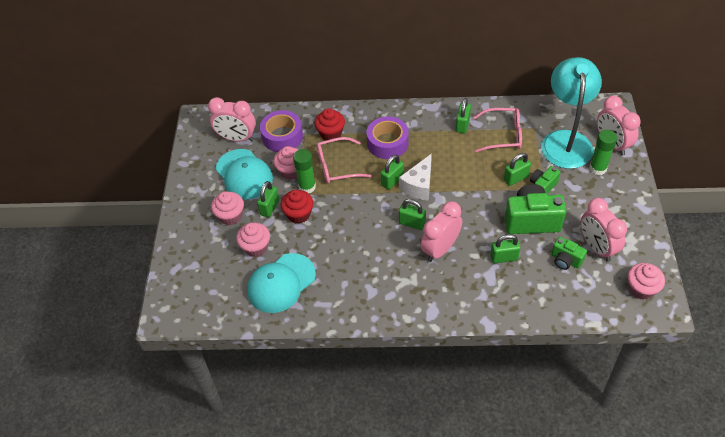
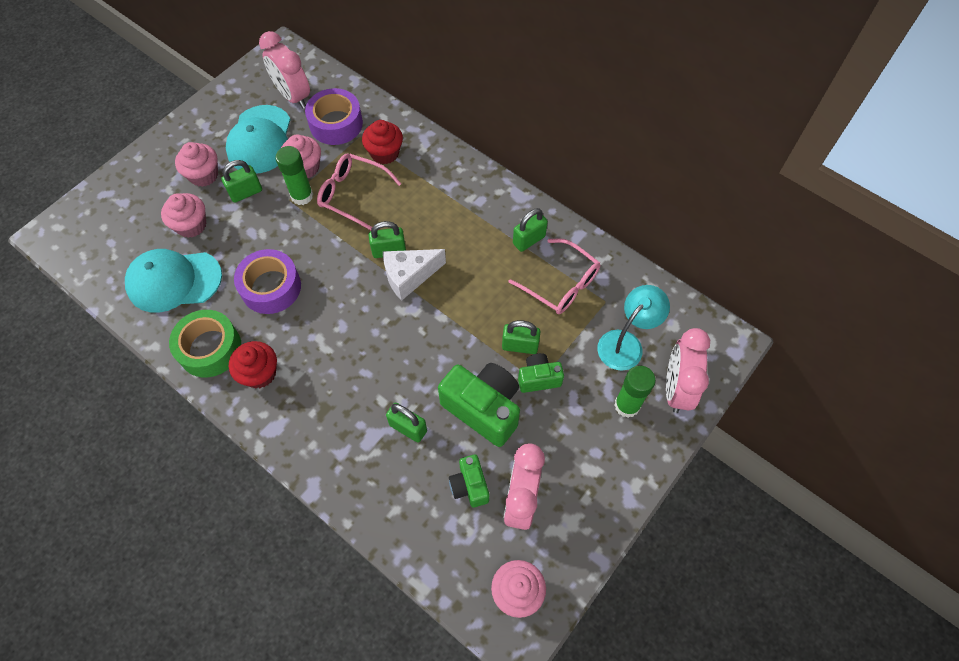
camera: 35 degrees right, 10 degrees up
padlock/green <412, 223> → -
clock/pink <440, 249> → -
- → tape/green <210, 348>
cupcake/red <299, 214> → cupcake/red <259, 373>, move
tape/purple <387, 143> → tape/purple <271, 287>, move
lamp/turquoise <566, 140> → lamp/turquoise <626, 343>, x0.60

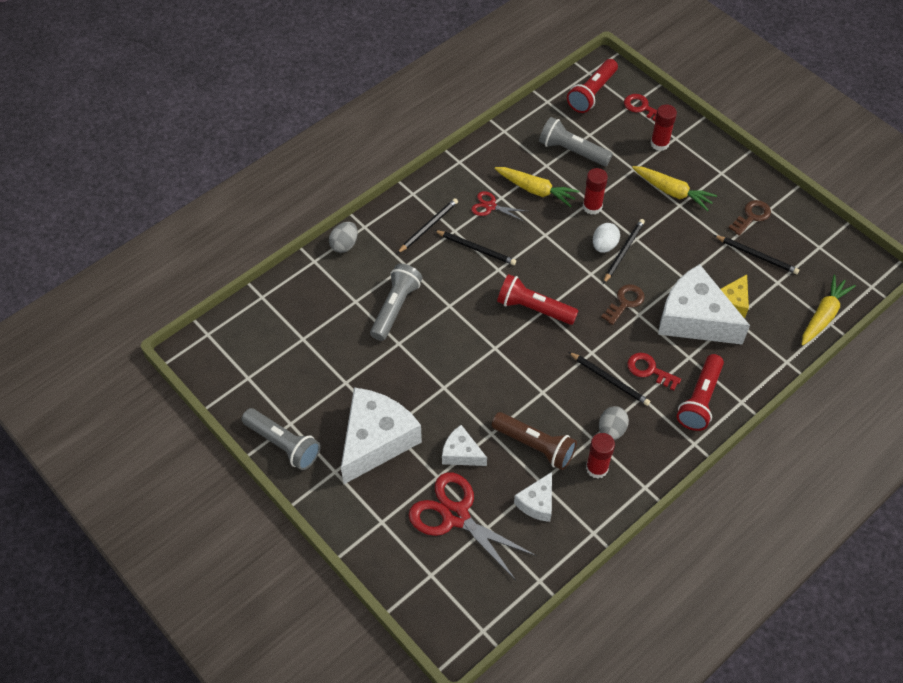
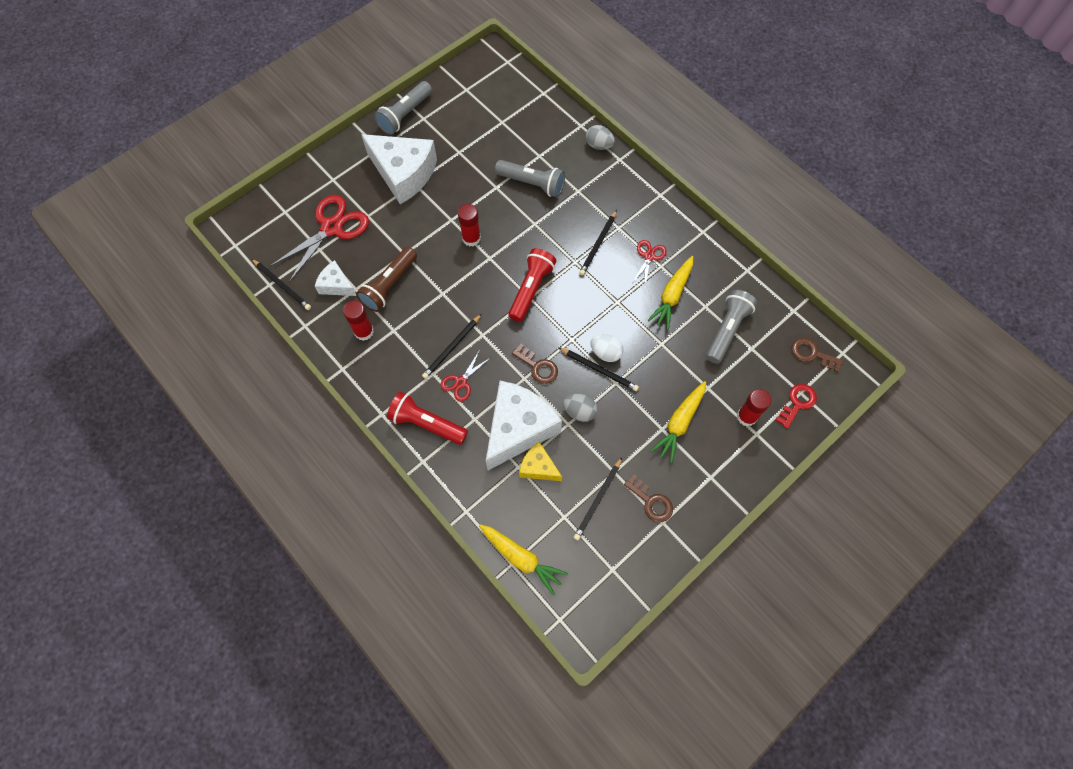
camera: 90 degrees right, 10 degrees up
cheese/white <461, 453> → -
pencil/black <428, 227> → pencil/black <282, 285>, move
glue stick/red <592, 207> → glue stick/red <471, 238>, move
egg/grey <611, 430> → egg/grey <579, 412>, move
flashlight/red <592, 93> → key/brown <812, 354>
key/red <649, 370> → scissors/red <461, 382>

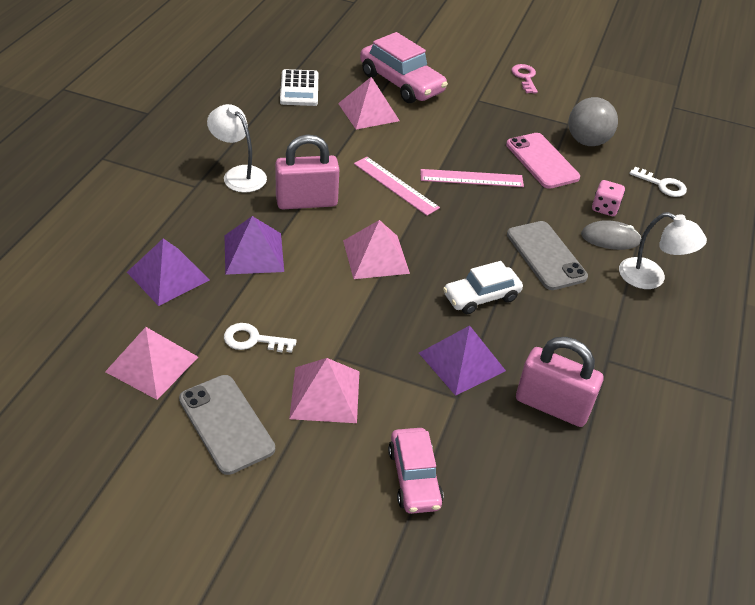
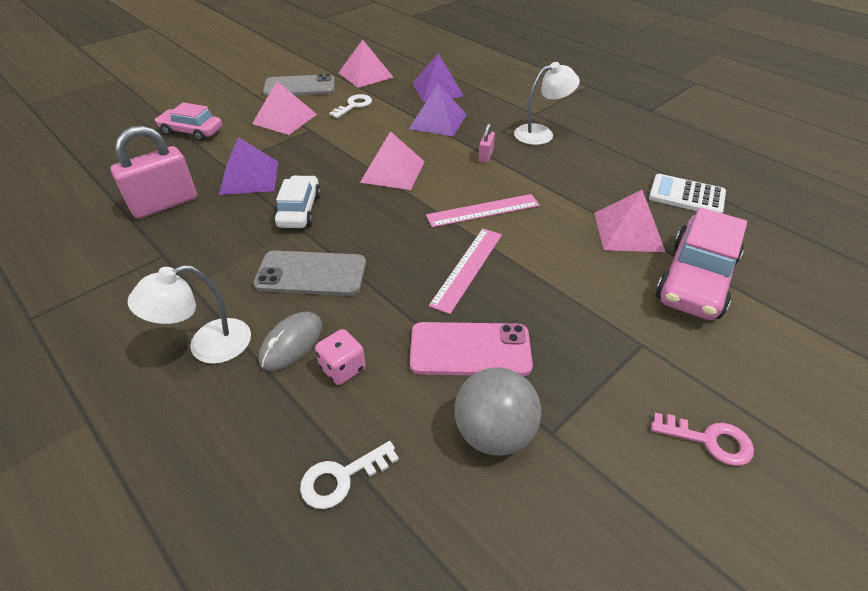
camera: 120 degrees right, 0 degrees up
car/pink <401, 83> → car/pink <695, 279>, 45 degrees counterclockwise
padlock/pink <306, 202> → padlock/pink <485, 156>, x0.46

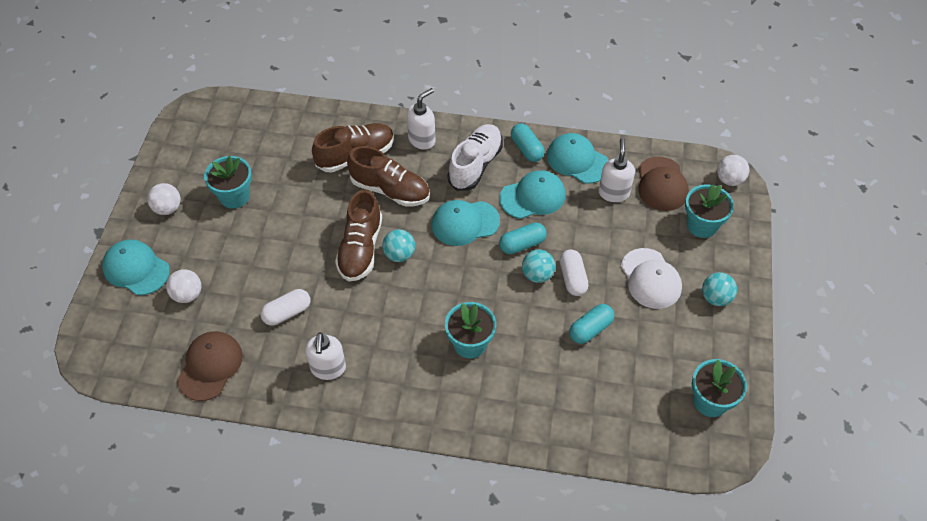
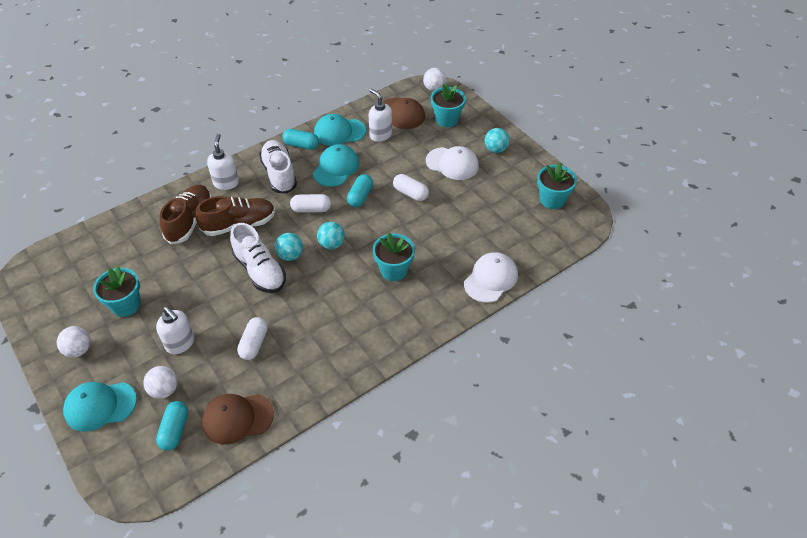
camera: 45 degrees left, 5 degrees down
- → cap/white <491, 279>
soap dispenser/white <328, 368> → soap dispenser/white <180, 343>, move
ball/turquoise <537, 275> → ball/turquoise <332, 244>, move
capsule/turquoise <590, 329> → capsule/turquoise <175, 430>, move
cap/turquoise <465, 223> → capsule/white <311, 209>
shoe/brown <360, 249> → shoe/white <260, 270>
cap/brown <210, 366> → cap/brown <237, 418>, 75 degrees counterclockwise

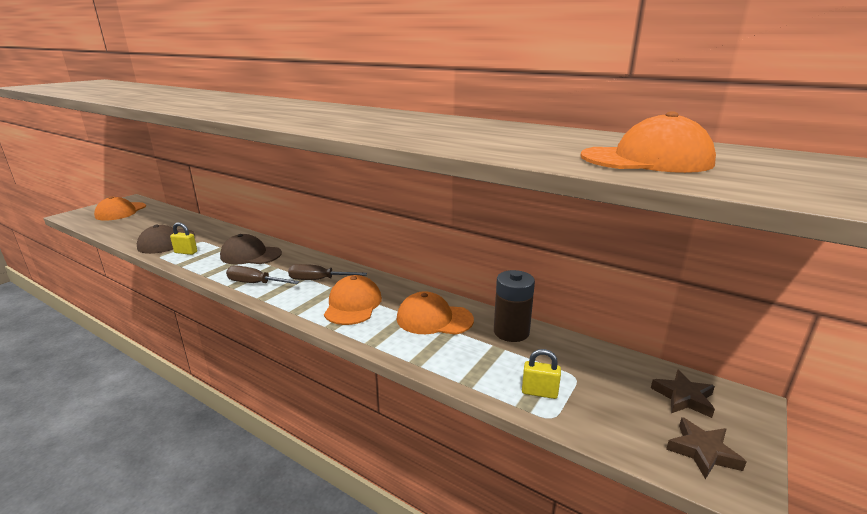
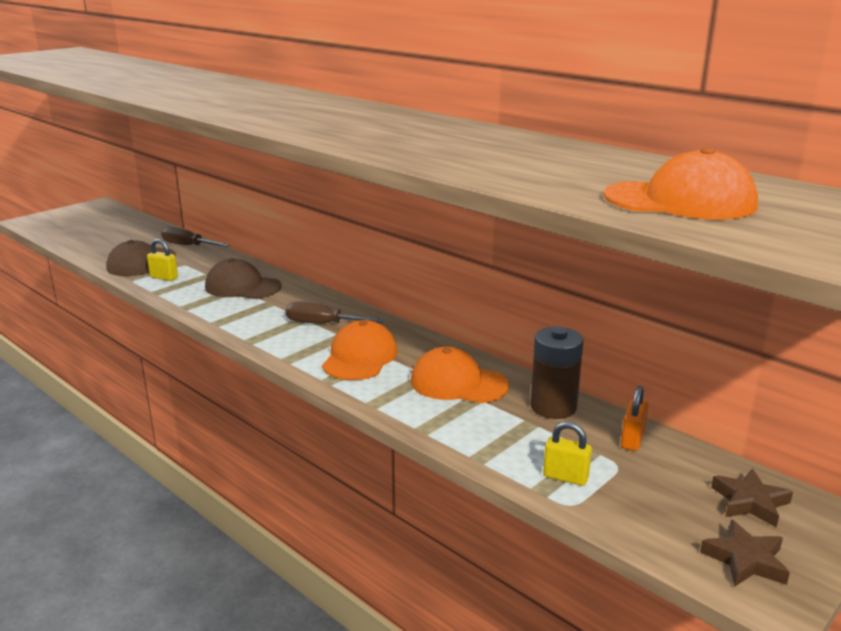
camera: 10 degrees right, 0 degrees up
cap/orange <121, 211> → -
- → padlock/orange <632, 440>
screwdriver/brown <255, 283> → screwdriver/brown <188, 246>, move

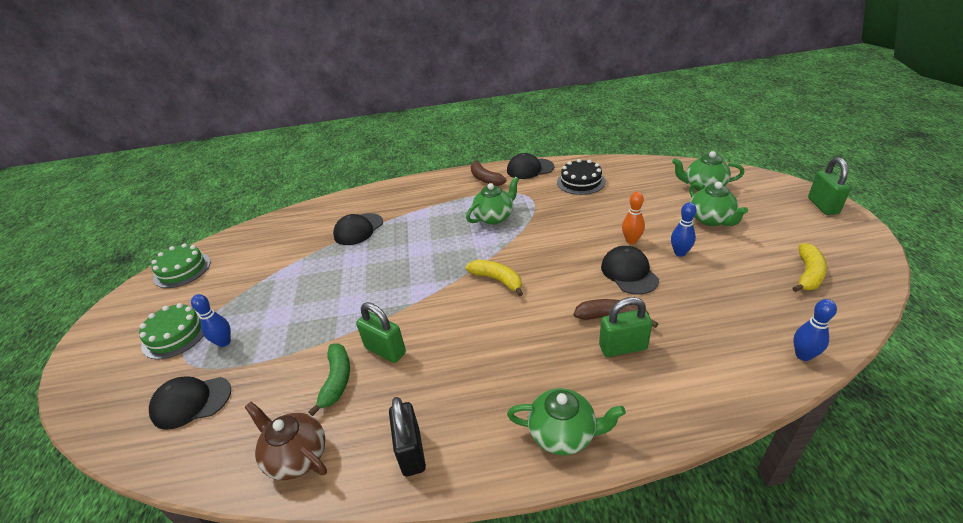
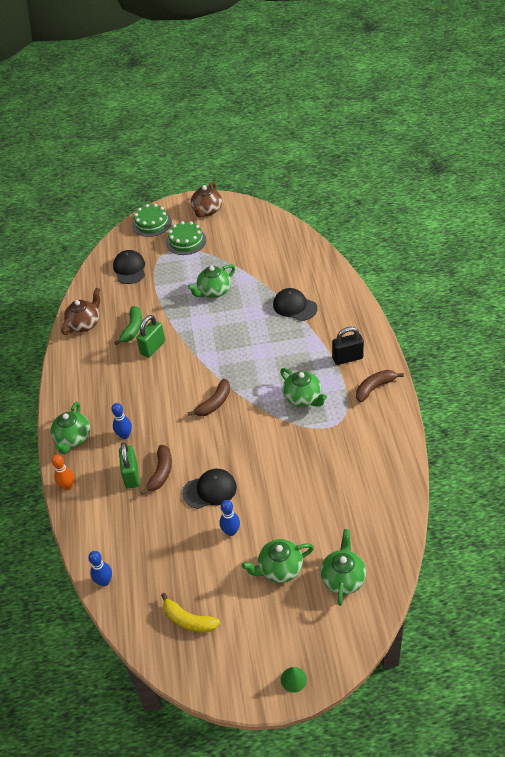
camera: 90 degrees right, 10 degrees up
cap/black <530, 169> → -
cake/black <581, 182> → -
- → teapot/green <214, 291>
- → teapot/brown <207, 211>
cake/green <182, 270> → cake/green <152, 223>, move
bowling pin/blue <224, 342> → bowling pin/blue <125, 435>, move
padlock/black <411, 452> → padlock/black <347, 358>, move
bowling pin/orange <631, 241> → bowling pin/orange <68, 486>, move
padlock/green <823, 206> → cone/green <293, 679>
banana/yellow <497, 280> → banana/brown <214, 403>
banana/green <337, 380> → banana/green <132, 329>, 75 degrees counterclockwise

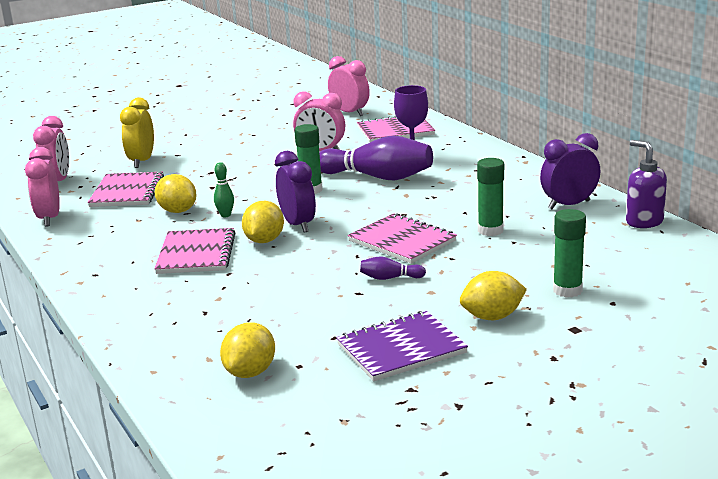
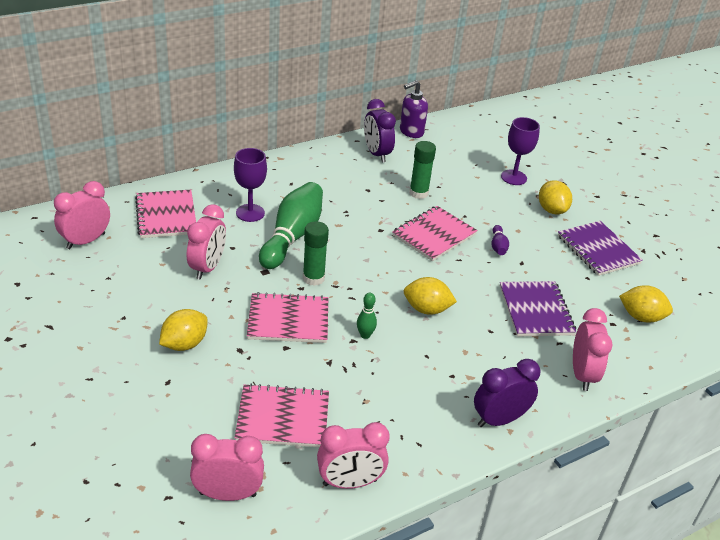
camera: 95 degrees left, 15 degrees up
clock/yellow <142, 161> → -
- → notebook/purple <535, 310>
- → clock/pink <582, 375>
notebook/pink <196, 254> → notebook/pink <288, 320>, move
lemon/yellow <177, 211> → lemon/yellow <184, 344>, move
clock/purple <298, 225> → clock/purple <499, 419>, move
glue stick/green <567, 290> → goblet/purple <513, 177>
bowling pin/purple <377, 177> → bowling pin/green <292, 236>

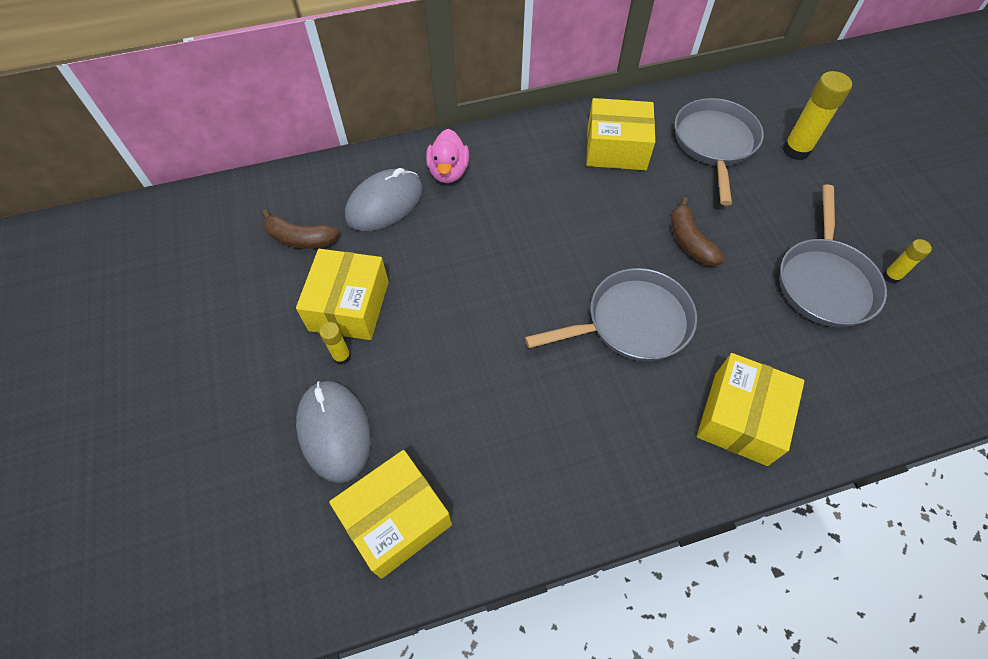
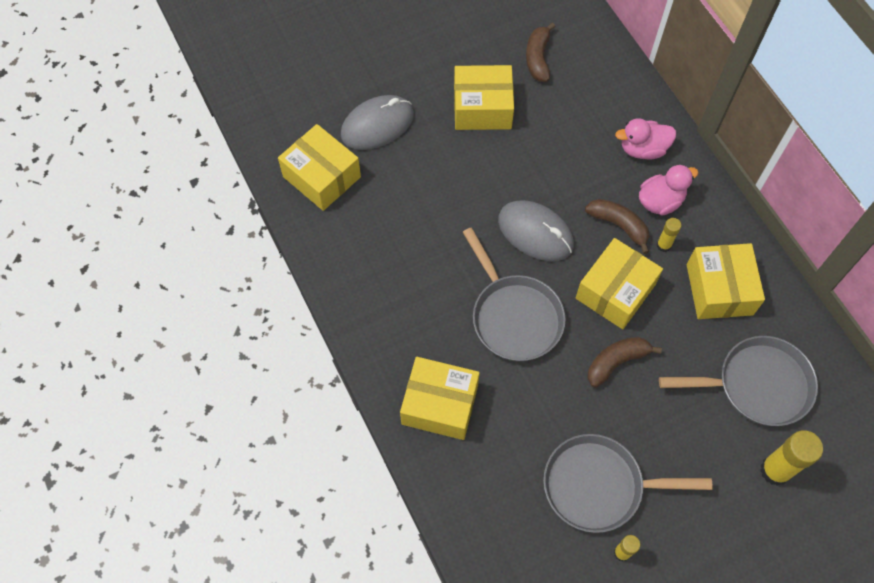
camera: 80 degrees right, 5 degrees up
- → box/yellow <615, 291>
- → banana/brown <618, 225>
- → duck/pink <660, 201>
glue stick/yellow <342, 356> → glue stick/yellow <663, 245>, move
mouse/grey <385, 203> → mouse/grey <535, 233>, move

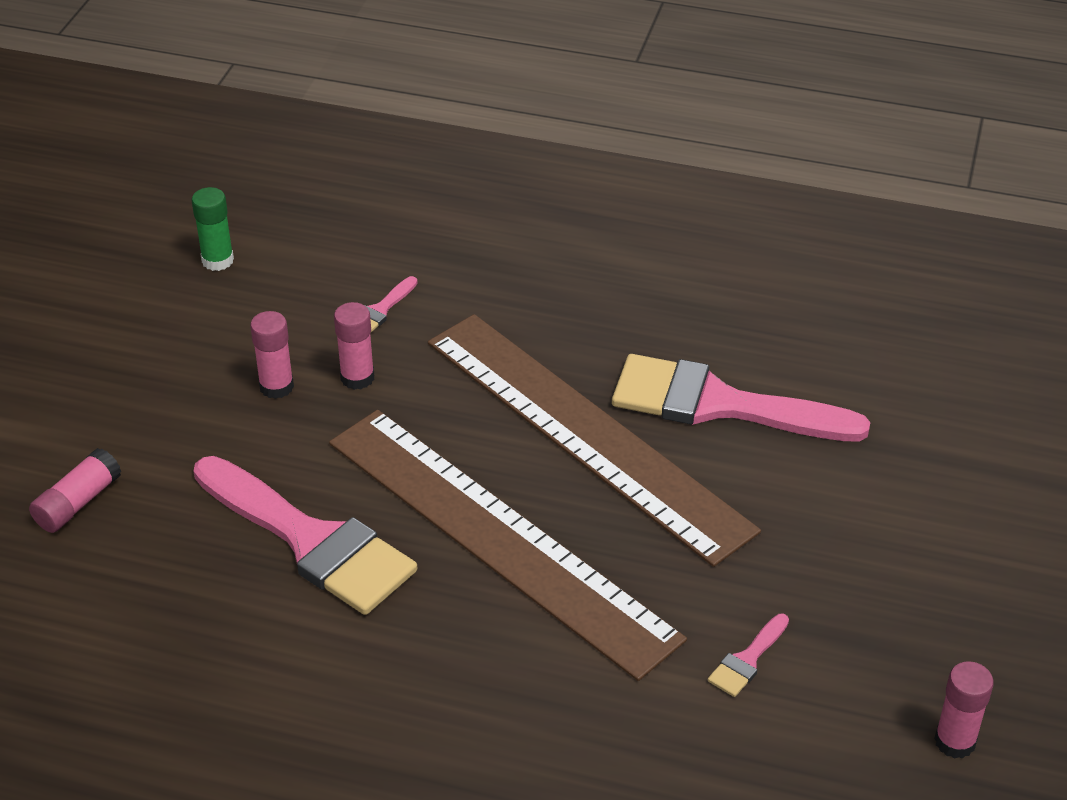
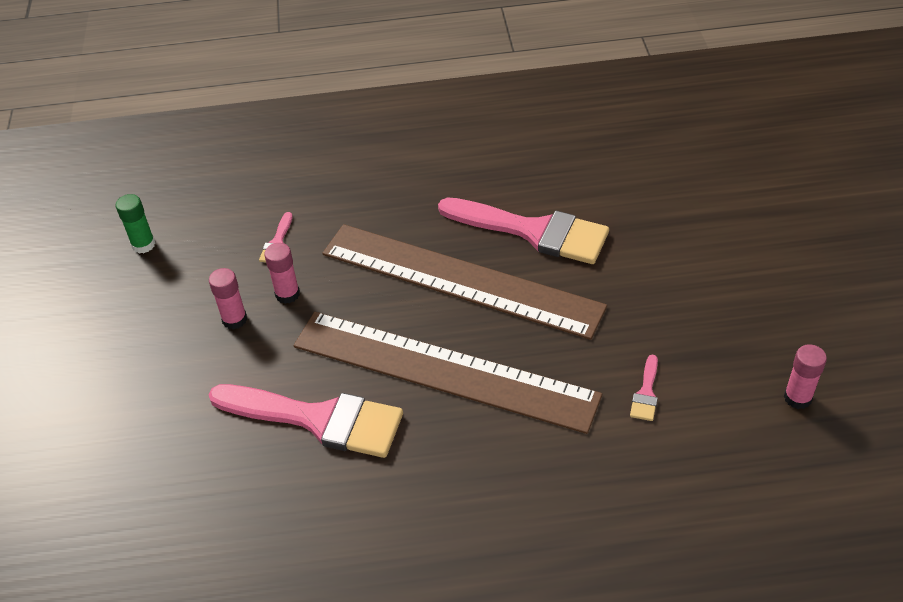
camera: 20 degrees left, 5 degrees up
glue stick/pink <78, 503> → -
brush/pink <719, 404> → brush/pink <534, 231>, 150 degrees counterclockwise

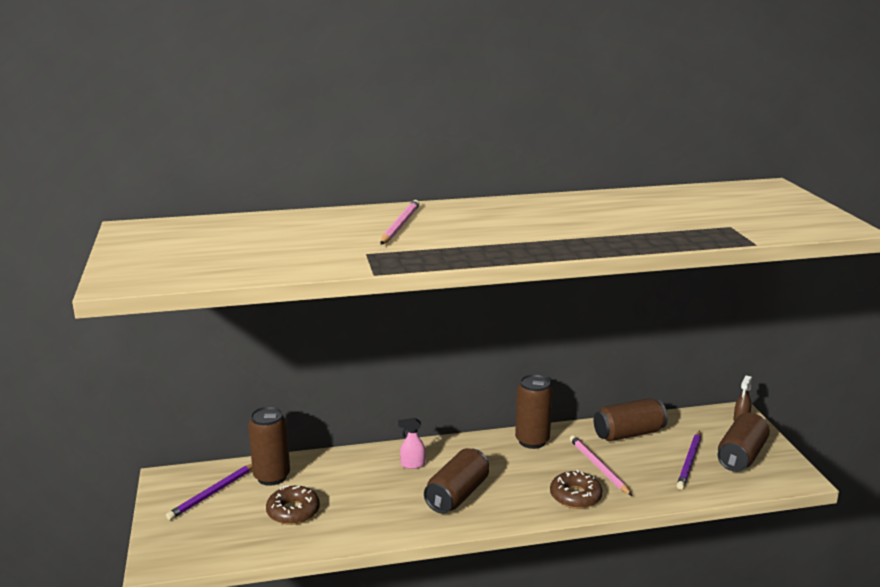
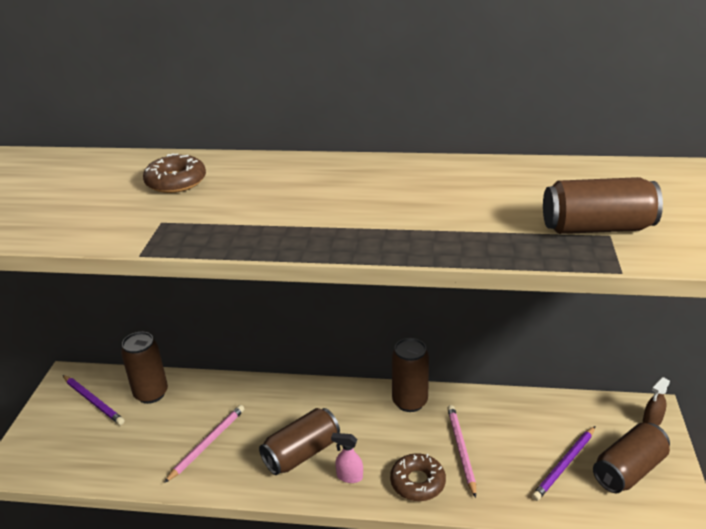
camera: 20 degrees right, 10 degrees up
donut/brown <293, 511> → donut/brown <176, 182>, move
pencil/pink <400, 225> → pencil/pink <207, 443>, move
spray bottle/pink <412, 465> → spray bottle/pink <349, 476>, move
can/brown <628, 433> → can/brown <596, 228>, move
pencil/purple <212, 493> → pencil/purple <93, 401>, 105 degrees counterclockwise

